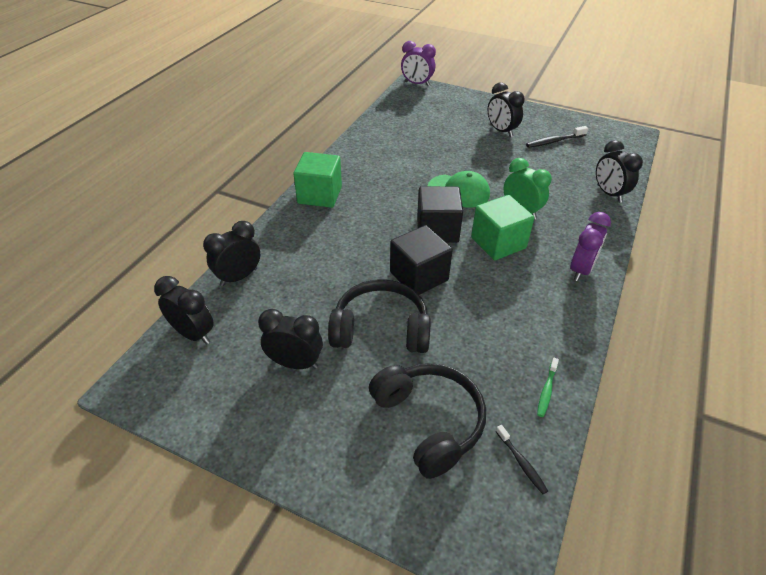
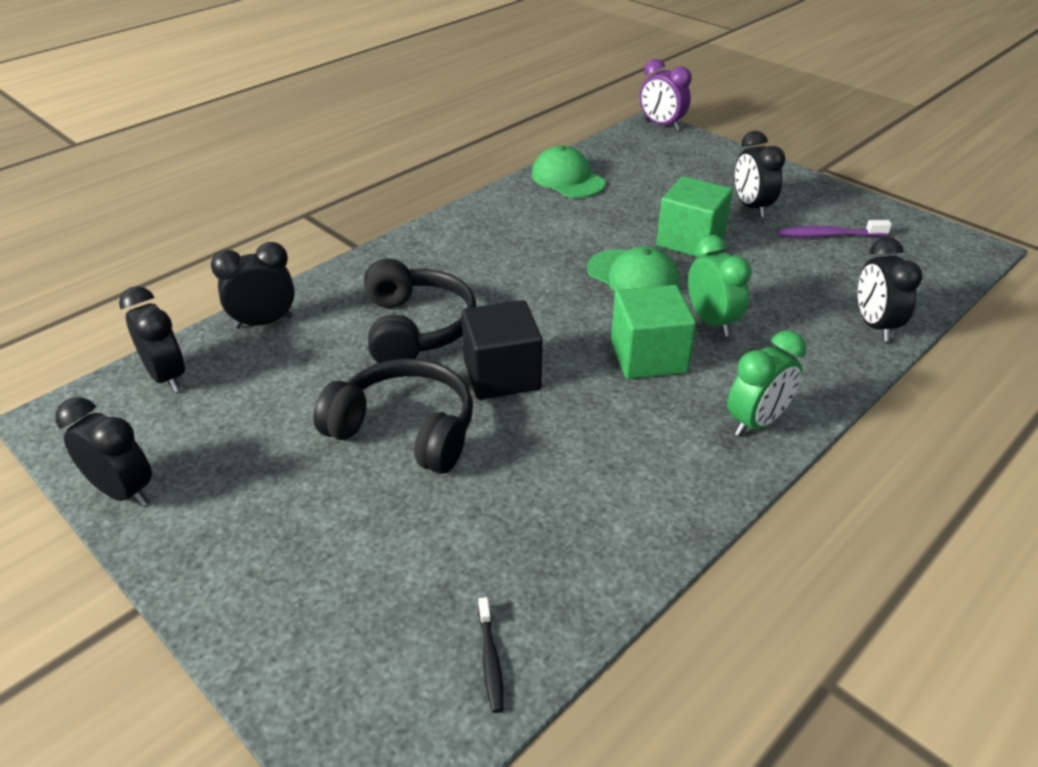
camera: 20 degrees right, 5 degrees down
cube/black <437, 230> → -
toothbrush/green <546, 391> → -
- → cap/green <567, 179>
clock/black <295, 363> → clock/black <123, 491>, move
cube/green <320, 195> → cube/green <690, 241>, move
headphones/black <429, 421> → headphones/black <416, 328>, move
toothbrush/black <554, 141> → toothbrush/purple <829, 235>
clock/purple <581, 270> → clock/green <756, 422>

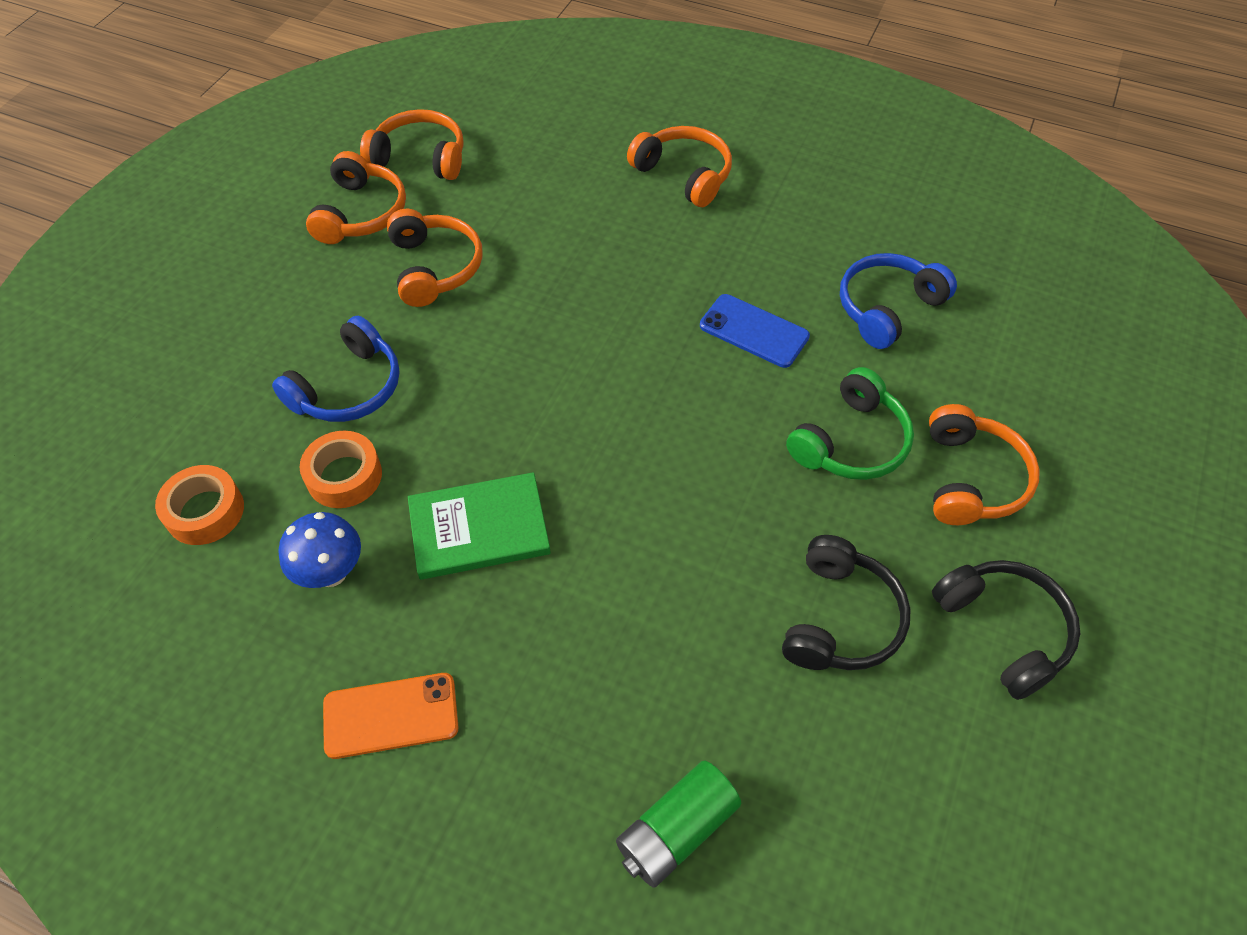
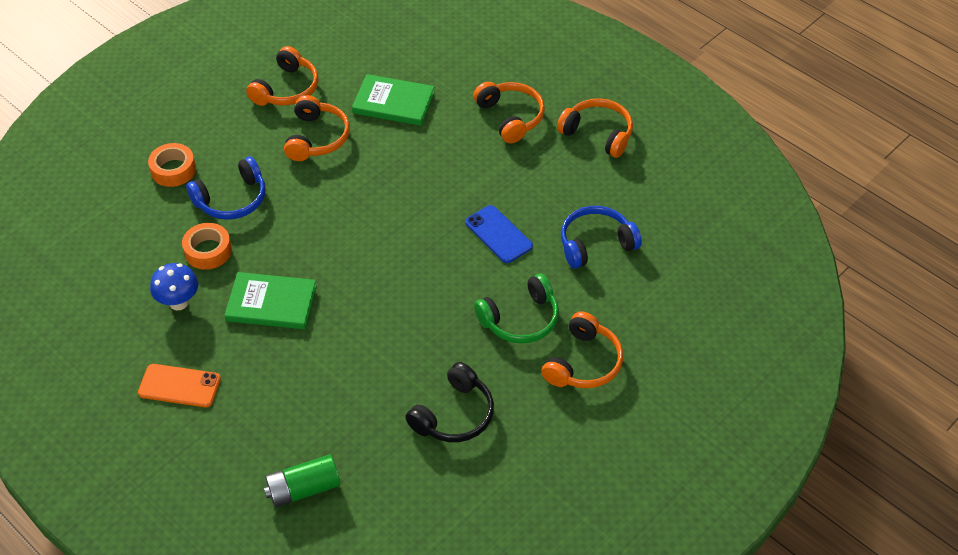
camera: 20 degrees right, 5 degrees down
headphones/black <1003, 630> → -
- → book/green <393, 102>
tape/orange <205, 511> → tape/orange <173, 170>, move
headphones/orange <420, 158> → headphones/orange <598, 134>, move

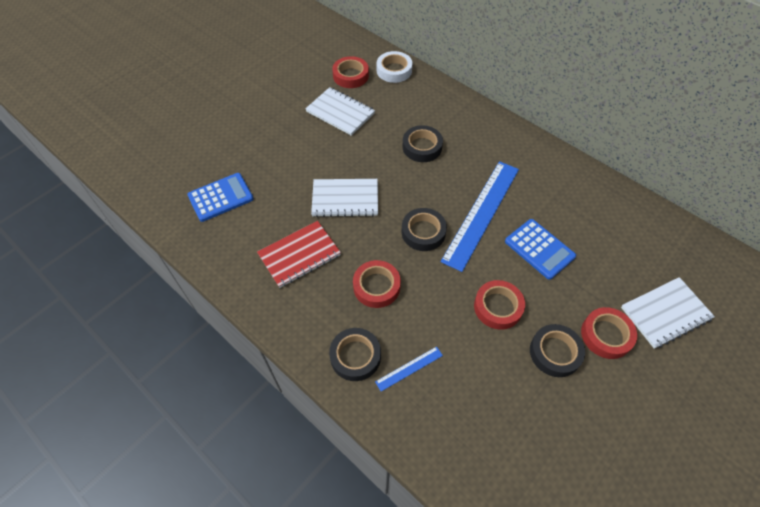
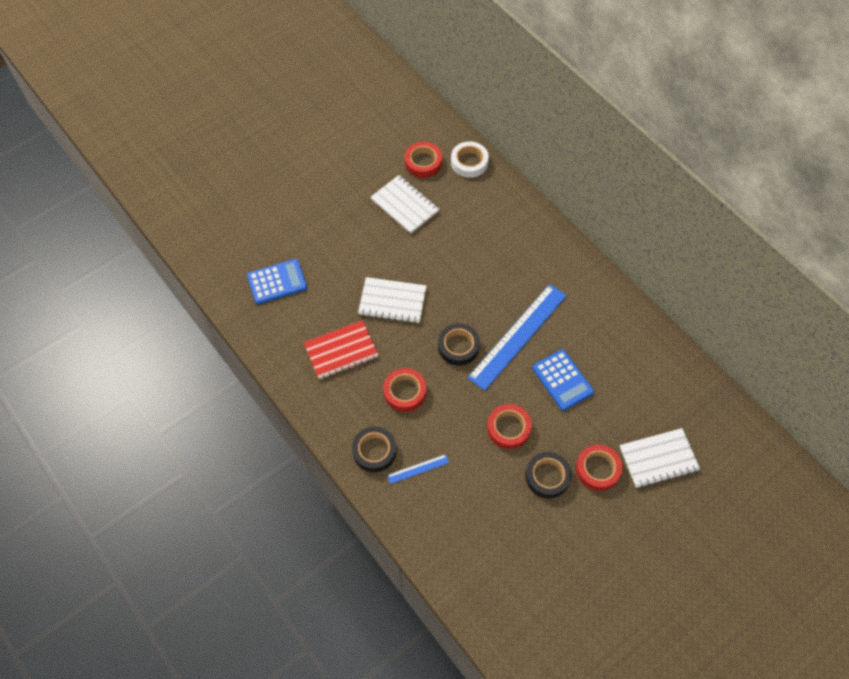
camera: 10 degrees right, 5 degrees up
tape/black <422, 147> → -

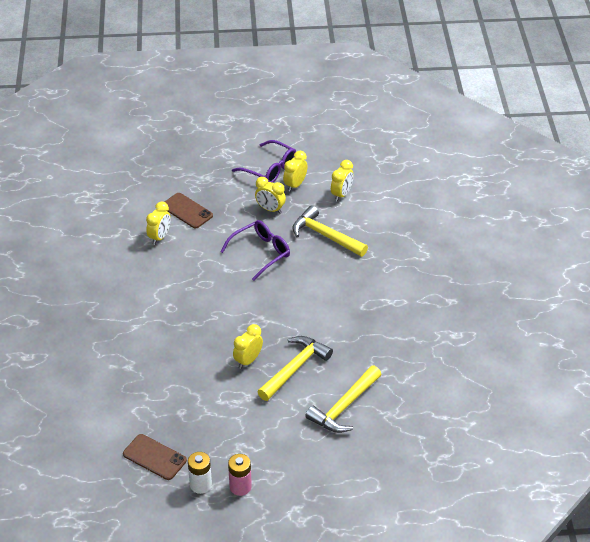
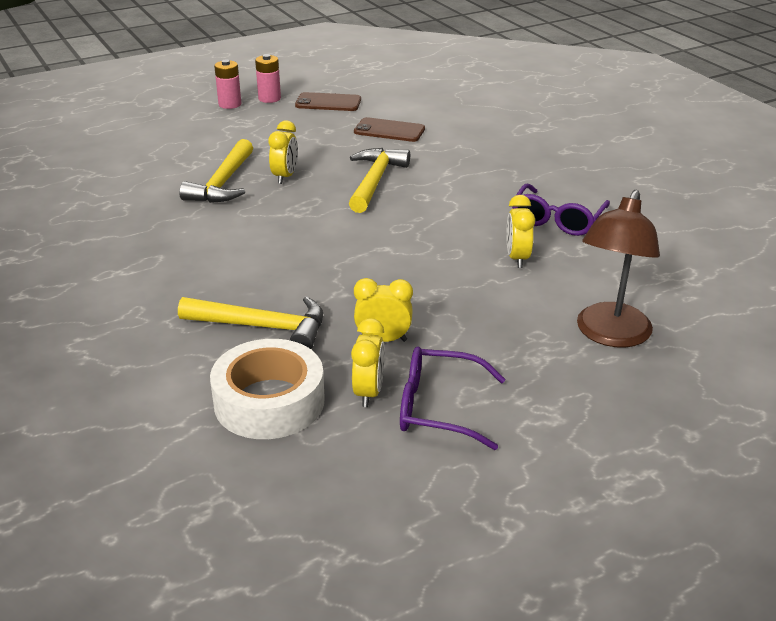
camera: 155 degrees right, 10 degrees down
- → lamp/brown <610, 335>
phone/brown <187, 211> → phone/brown <389, 130>, move
glasses/purple <260, 253> → glasses/purple <557, 220>, move
hammer/yellow <344, 407> → hammer/yellow <375, 181>, move
clock/yellow <341, 194> → tape/white <269, 401>
battery/white <200, 485> → battery/pink <269, 98>

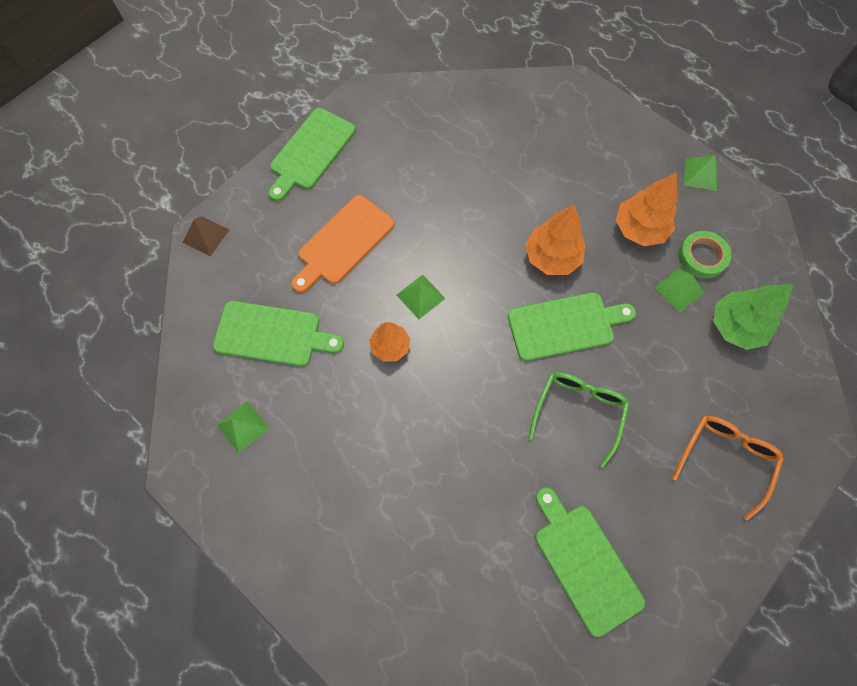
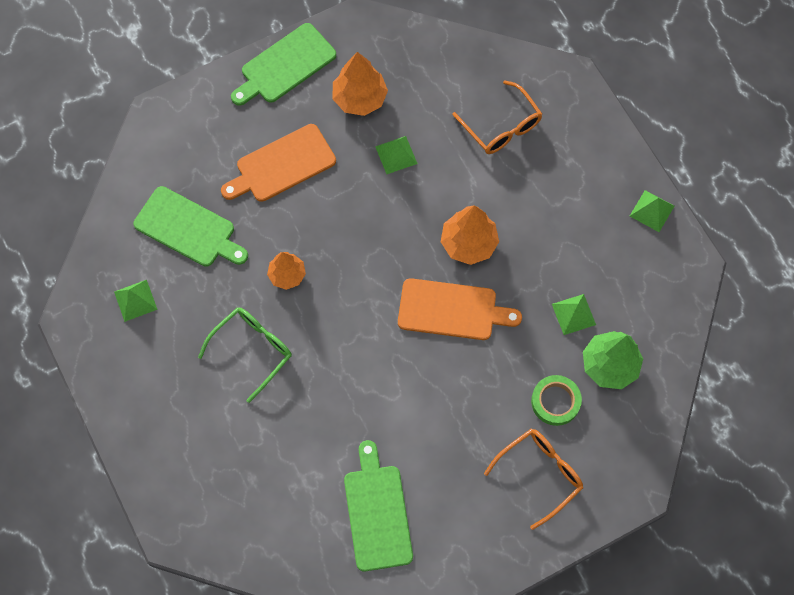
camera: 20 degrees right, 0 degrees up
pyramid/brown <206, 236> → -
- → glasses/orange <501, 126>
pyramid/green <420, 296> → pyramid/green <396, 155>, move
glasses/green <578, 412> → glasses/green <252, 351>, move
tree/orange <639, 229> → tree/orange <360, 98>, move
tape/green <702, 257> → tape/green <555, 401>, move
cutting board/green <565, 325> → cutting board/orange <452, 310>

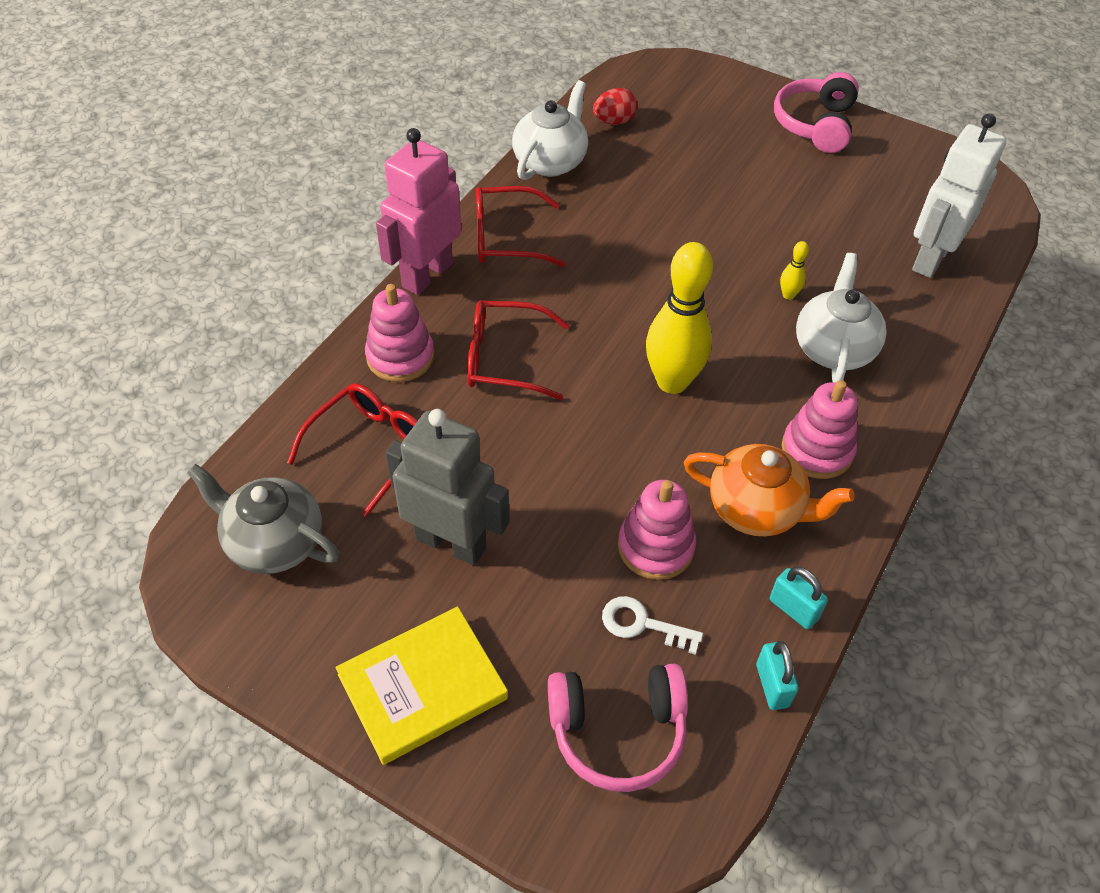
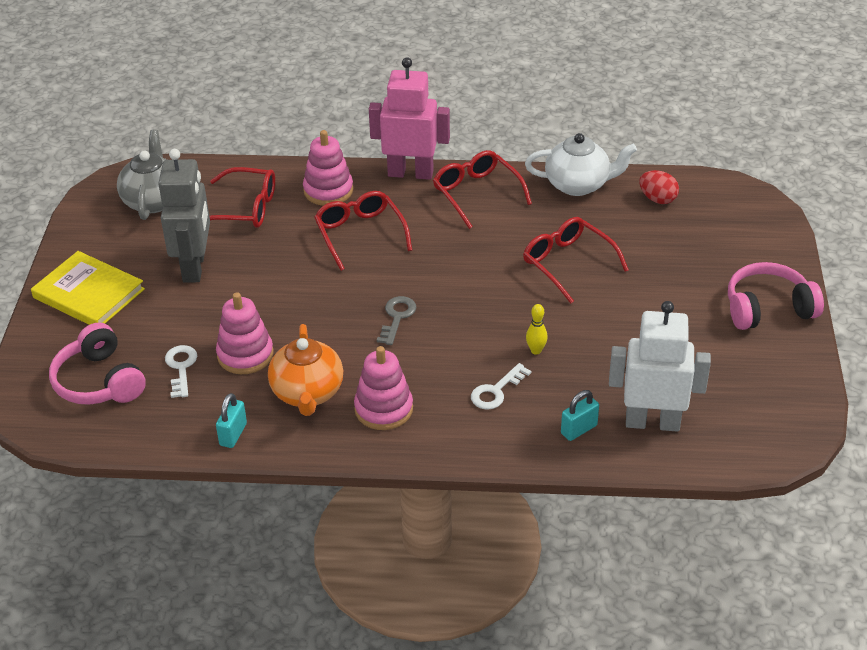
camera: 65 degrees right, 10 degrees down
- → glasses/red <568, 264>
padlock/turquoise <772, 685> → padlock/turquoise <579, 429>, move
bowling pin/yellow <672, 382> → key/grey <397, 317>
teapot/white <833, 348> → key/white <496, 391>

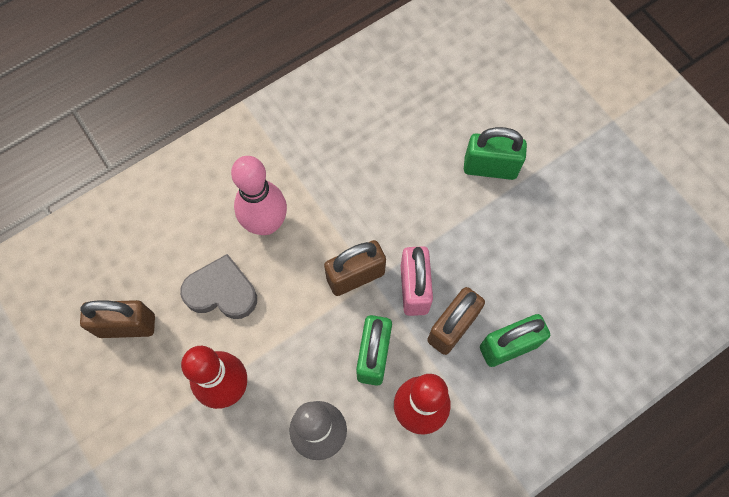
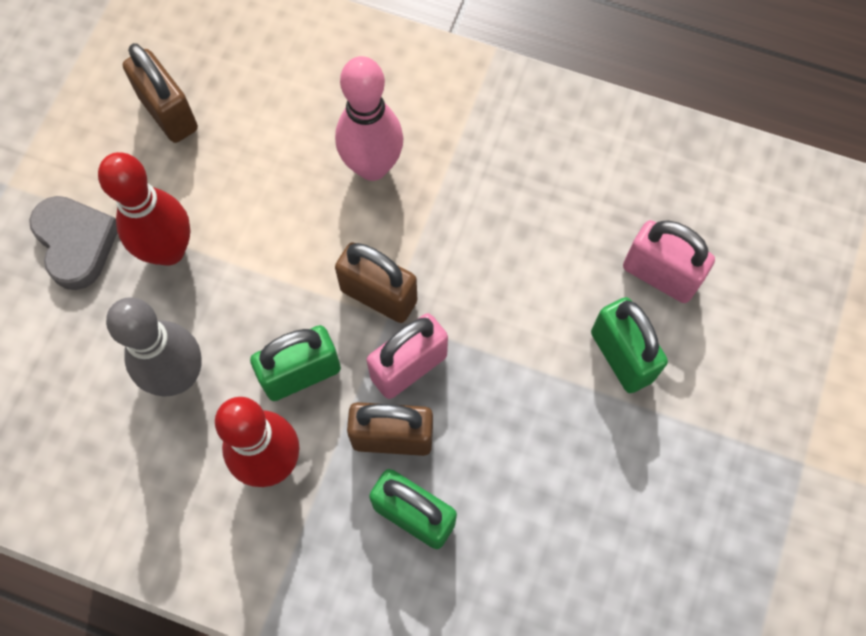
camera: 55 degrees right, 0 degrees up
- → padlock/pink <660, 275>
heart/grey <221, 291> → heart/grey <76, 243>, move

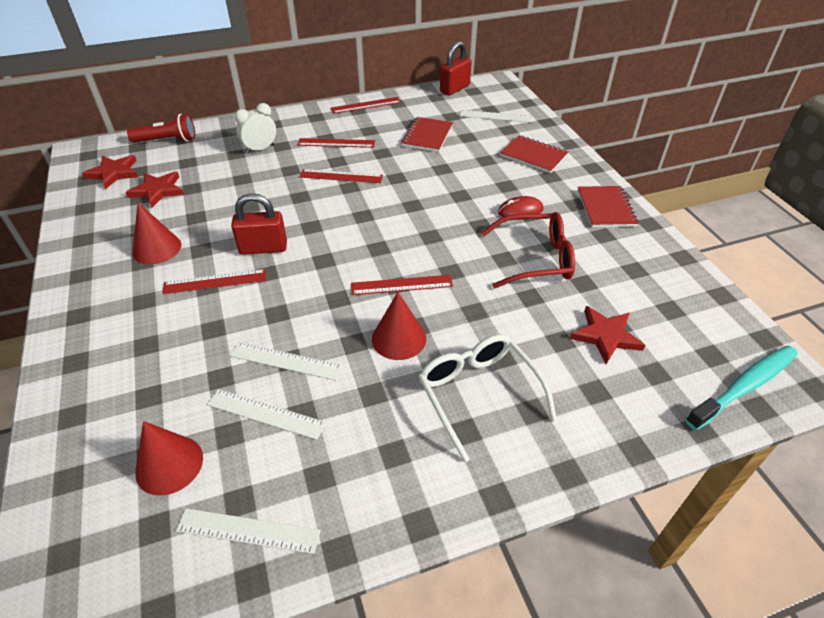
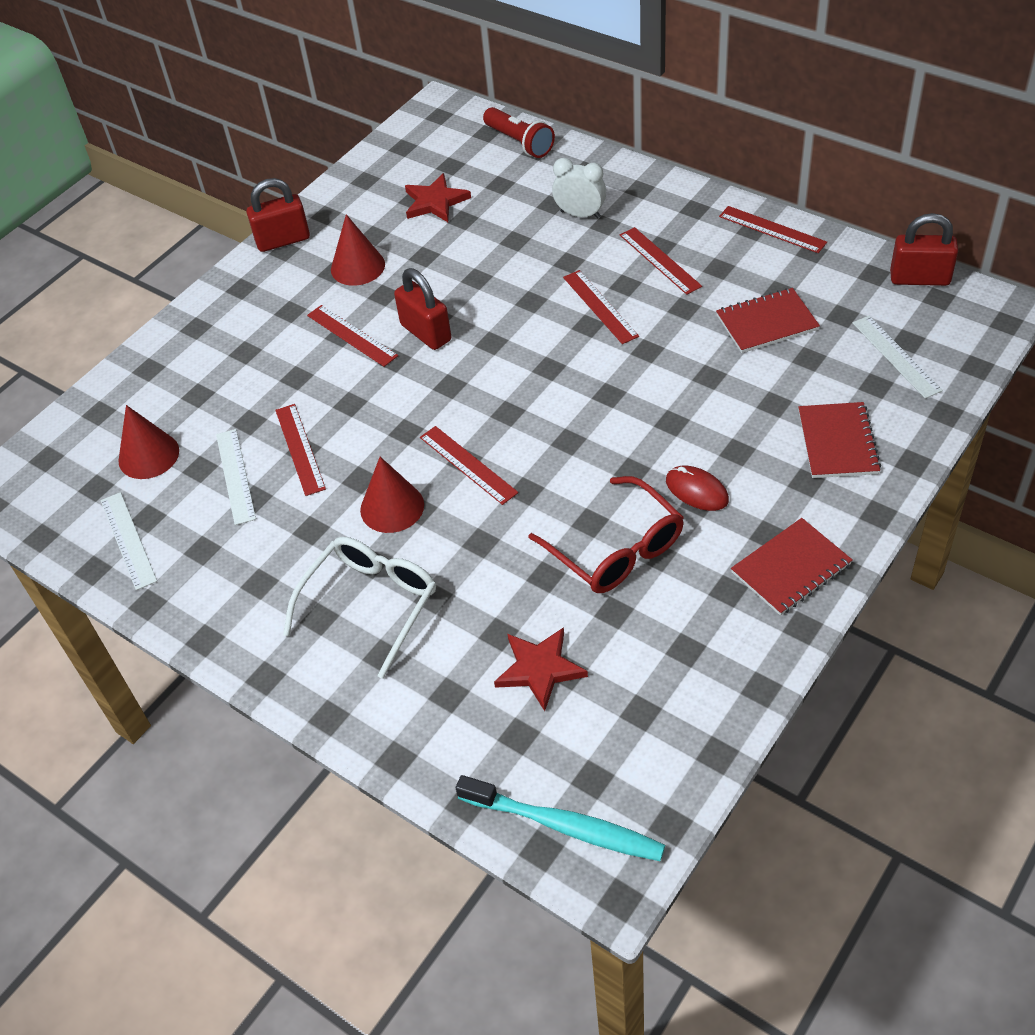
camera: 60 degrees right, 5 degrees up
star/red <114, 173> → -
- → padlock/red <283, 240>
ruler/white <286, 361> → ruler/red <300, 449>

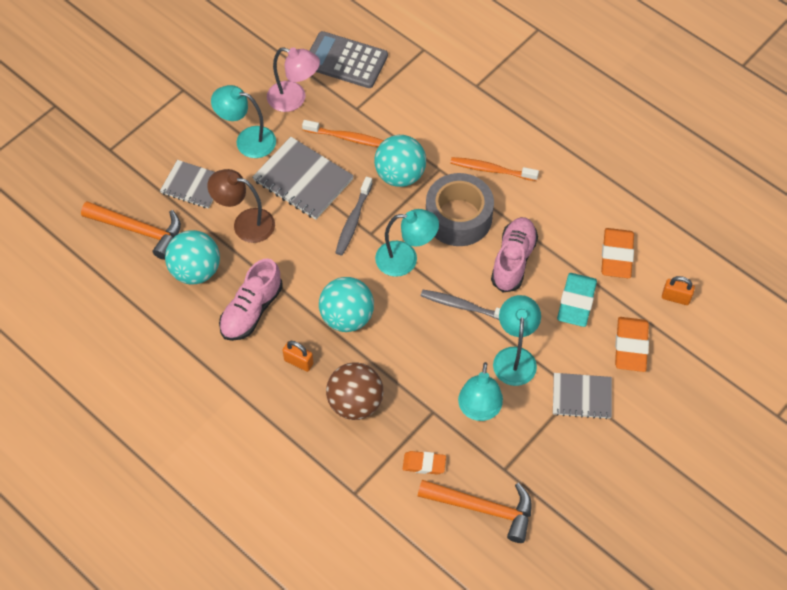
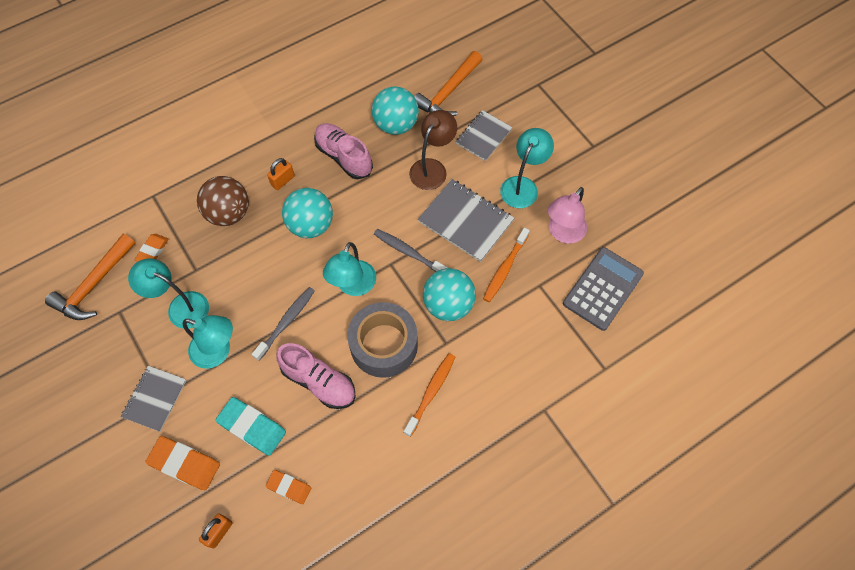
camera: 105 degrees right, 5 degrees up
notebook/grey <303, 180> → notebook/grey <466, 221>, 75 degrees clockwise
eraser/orange <617, 256> → eraser/orange <289, 487>, x0.62

